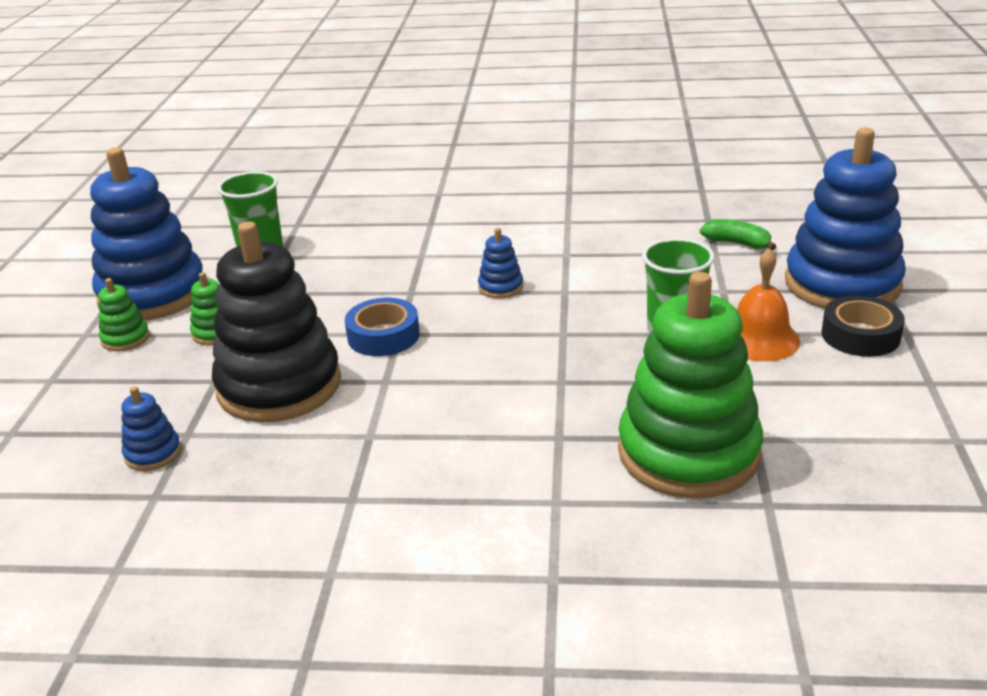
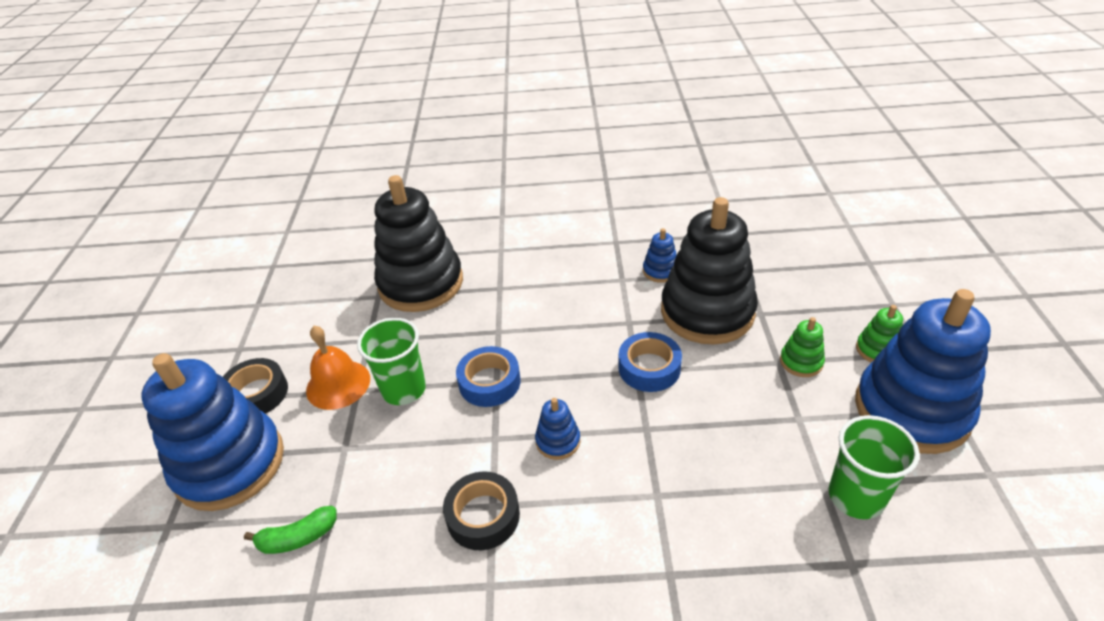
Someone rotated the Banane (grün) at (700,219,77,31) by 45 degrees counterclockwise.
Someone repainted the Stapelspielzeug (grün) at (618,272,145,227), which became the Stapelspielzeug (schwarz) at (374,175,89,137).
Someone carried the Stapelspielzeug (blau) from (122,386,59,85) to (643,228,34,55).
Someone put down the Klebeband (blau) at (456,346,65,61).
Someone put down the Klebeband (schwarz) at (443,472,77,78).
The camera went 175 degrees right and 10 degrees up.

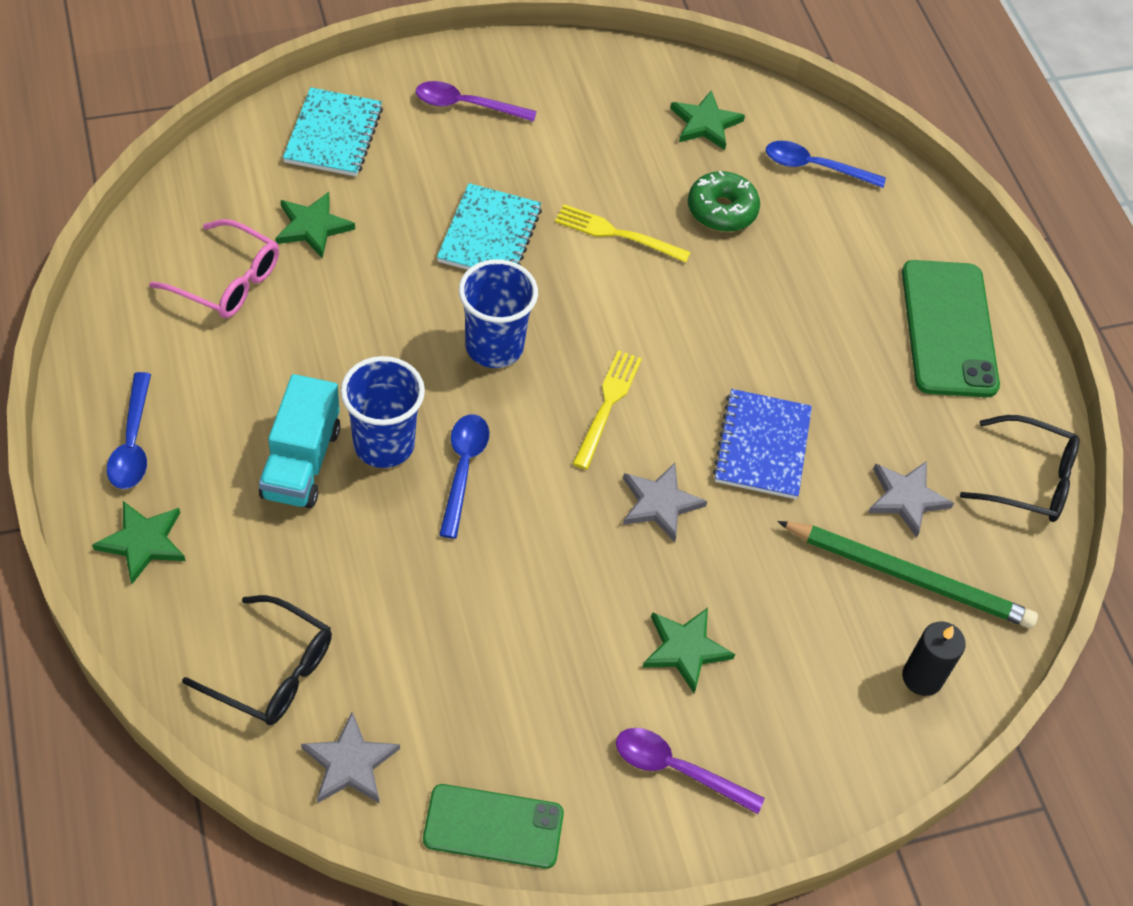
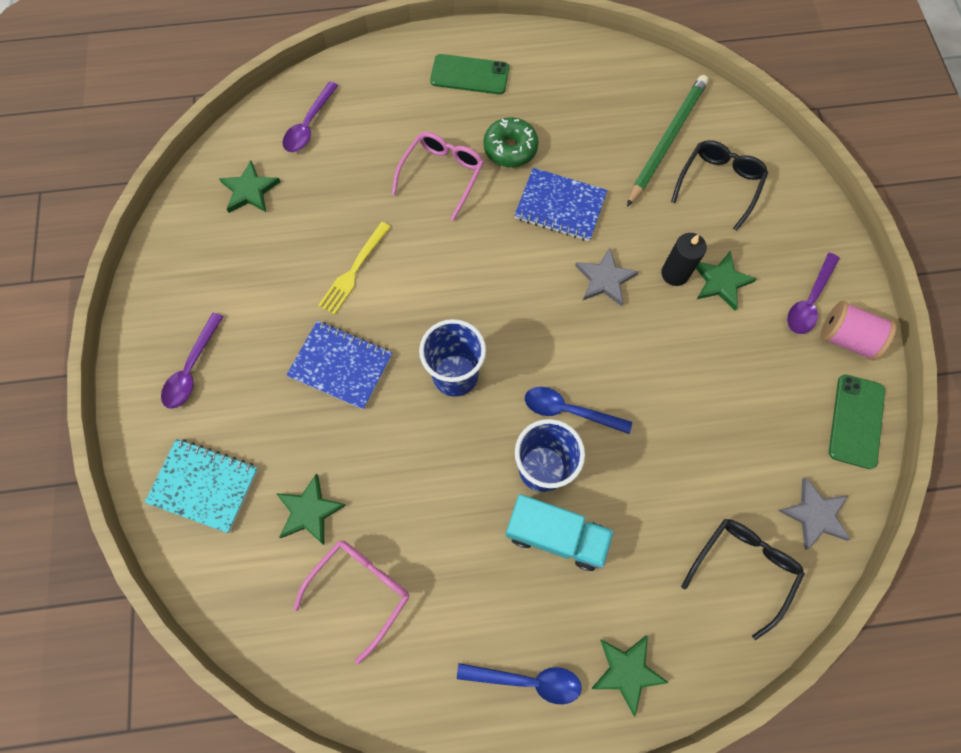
Someone repainted the Löffel (blau) at (766,141,120,47), which became the Löffel (lila) at (282,81,56,71).
Someone carried the Donut (grün) from (688,171,72,61) to (484,117,55,50).
Someone repainted the Notizbuch (türkis) at (437,183,105,87), which became the Notizbuch (blau) at (286,321,106,89).
Someone scaled the Handy (grün) at (902,260,98,137) by 0.66.
Someone took away the Gabel (gelb) at (573,350,69,119).
Someone carried the Brille (schwarz) from (960,415,120,107) to (671,140,97,91).
Someone took away the Stern (grau) at (868,461,86,77).
Someone carried the Kerze (schwarz) from (902,621,64,75) to (661,233,46,53).
Someone put down the Brille (rosa) at (392,132,92,89).
Someone put down the Garnrolle (rosa) at (820,301,77,60).
The camera went 75 degrees left and 15 degrees up.

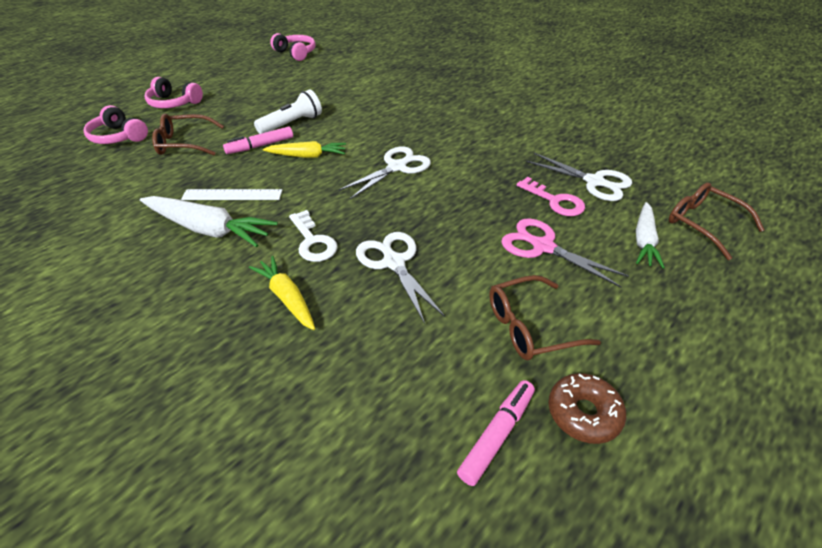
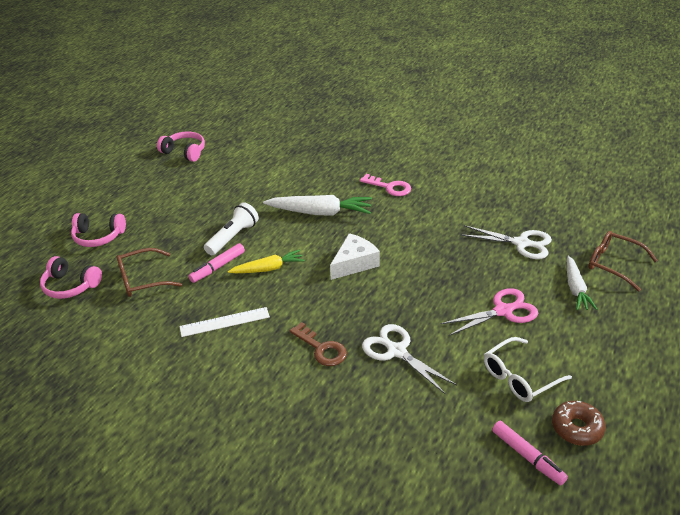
Someone swapped the Schere (weiß) at (339,146,92,53) for the Käse (weiß) at (330,233,50,47).
Someone carried the Schlüssel (rosa) from (517,177,68,39) to (360,174,51,22).
Someone carried the Karotte (weiß) from (140,196,138,51) to (263,195,109,21).
Someone repainted the Schlüssel (weiß) at (289,210,49,52), which became the Schlüssel (braun) at (290,322,57,44).
Someone rotated the Schere (rosa) at (501,218,128,70) by 135 degrees clockwise.
Someone took away the Karotte (gelb) at (249,256,66,74).
Someone repainted the Brille (braun) at (489,275,112,85), which became the Brille (weiß) at (484,337,88,65).
Someone rotated the Filzstift (rosa) at (457,380,78,106) by 120 degrees clockwise.
The camera went 15 degrees left and 5 degrees down.

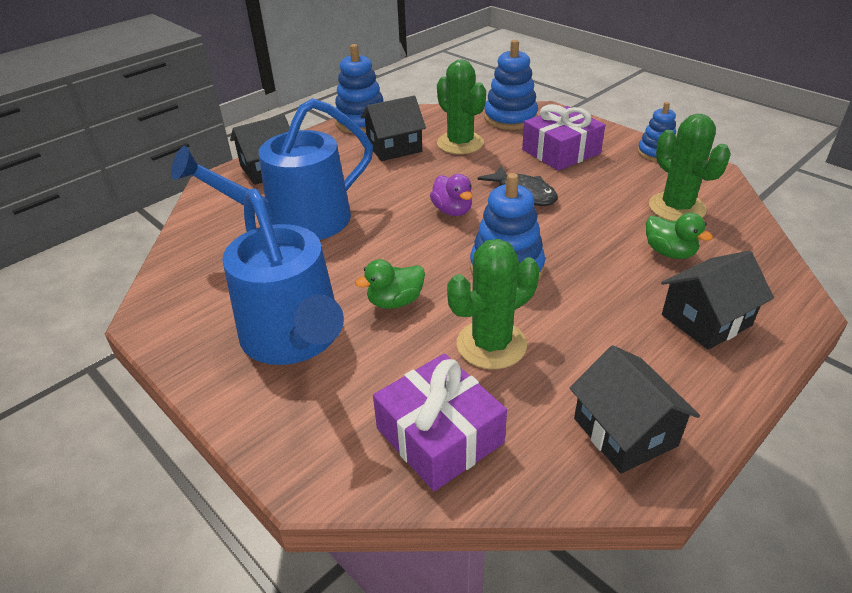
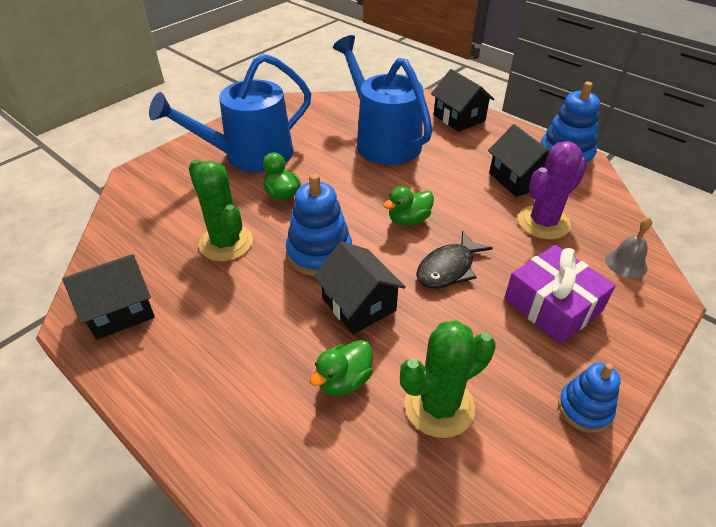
Someone swapped the Stapelspielzeug (blau) at (484,40,54,90) for the Glocke (grau) at (605,217,47,61).
Someone repainted the Kaktus (grün) at (437,59,49,95), which became the Kaktus (lila) at (518,141,69,98).
Someone repainted the Ente (lila) at (430,174,43,42), which became the Ente (grün) at (383,186,51,40).
Someone carried the Haus (schwarz) from (661,250,113,100) to (313,241,93,93).
Someone took away the Geschenk (lila) at (373,354,134,137).
The camera went 85 degrees right and 5 degrees up.

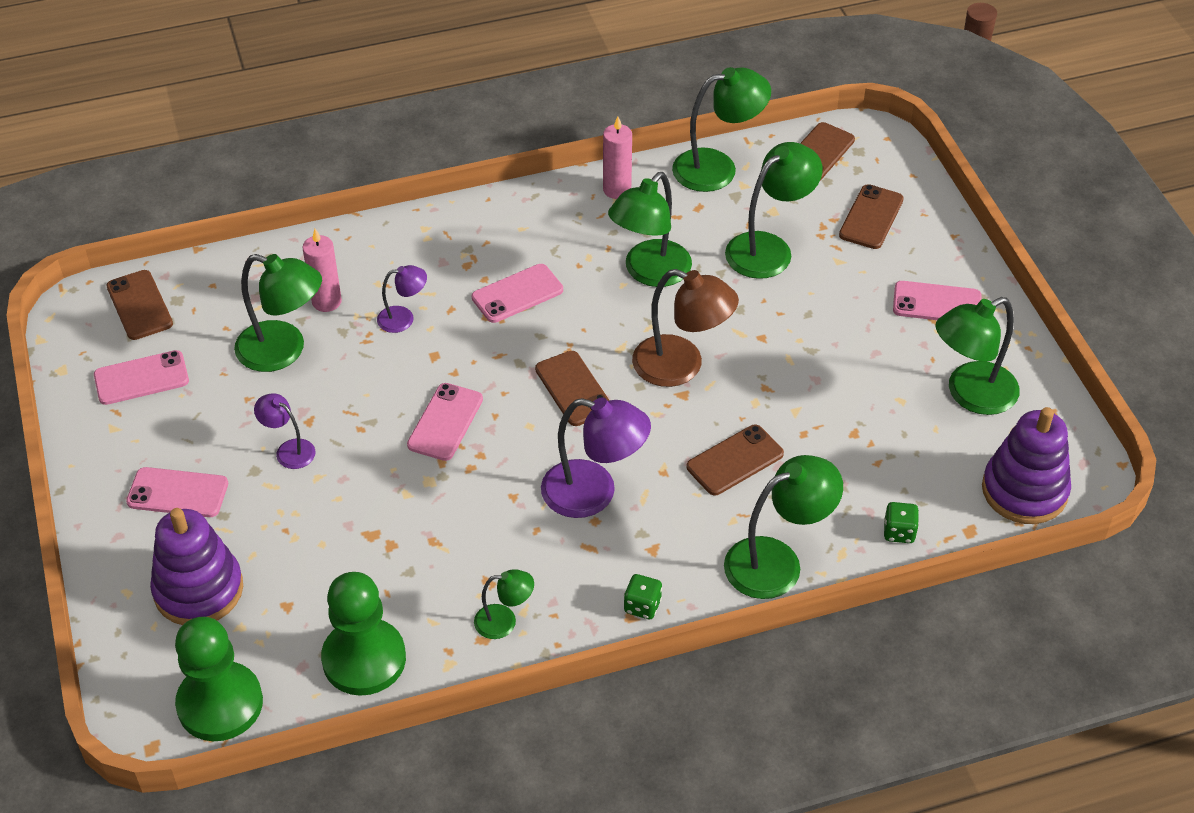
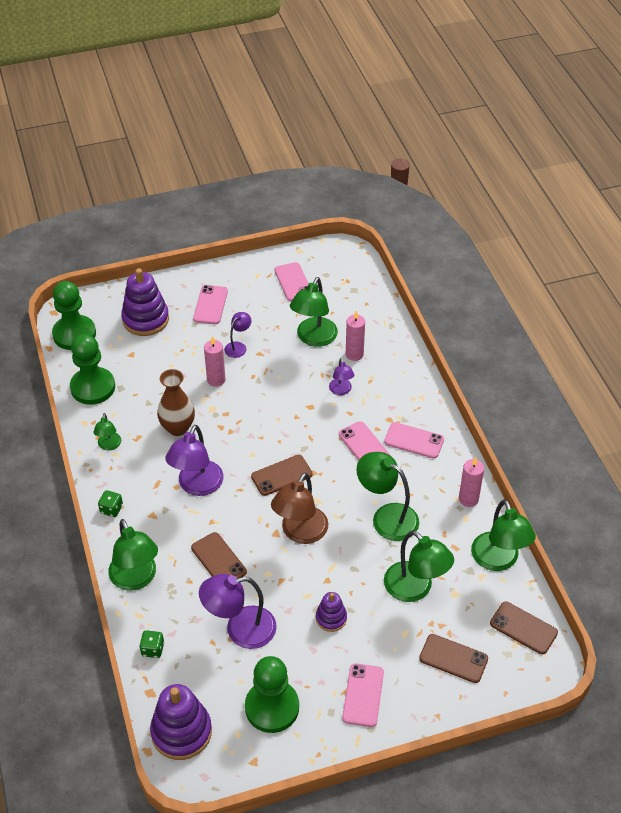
Someone took away the Handy (braun) at (106,270,67,70).
Someone swapped the Lampe (grün) at (936,297,84,118) for the Bauer (grün) at (245,656,54,77).
Someone carried the Handy (rosa) from (407,383,76,78) to (384,422,60,36).
Someone put down the Kerze (rosa) at (204,336,22,51).
Someone put down the Vase (braun) at (157,369,38,67).
Someone put down the Lampe (lila) at (199,574,78,75).
Someone put down the Stapelspielzeug (lila) at (316,592,31,40).
The camera went 90 degrees right and 0 degrees up.

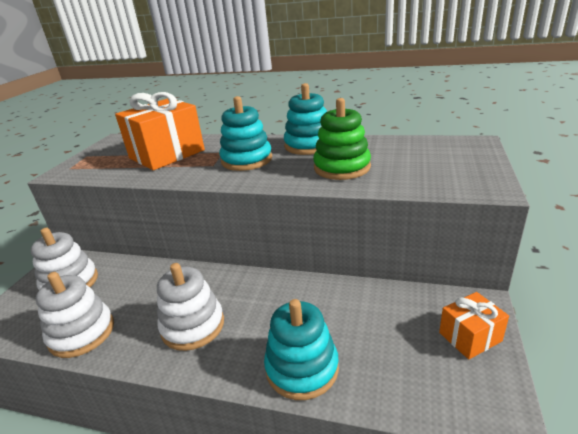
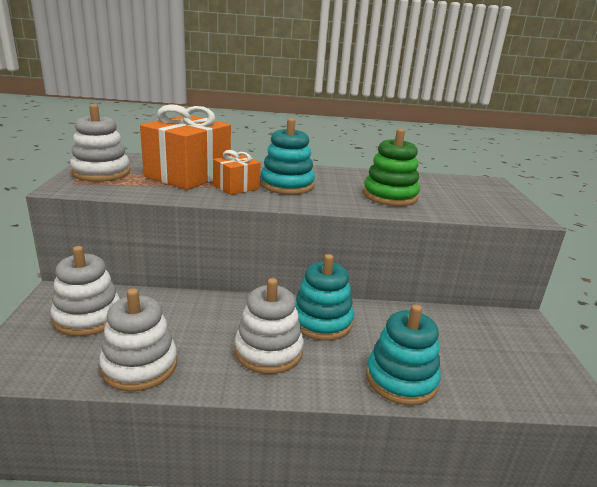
Someone carried the Stapelspielzeug (türkis) from (284,83,43,72) to (295,254,59,87).
Someone carried the Geschenk (orange) from (439,292,70,67) to (213,150,48,45).
Someone put down the Stapelspielzeug (weiß) at (70,104,60,78).
The camera went 20 degrees left and 5 degrees down.

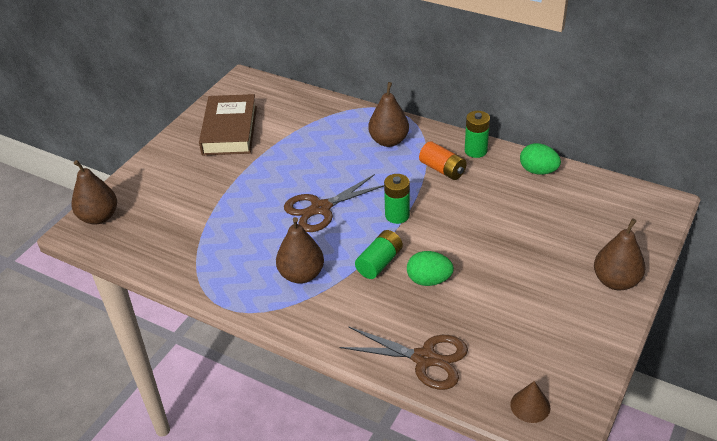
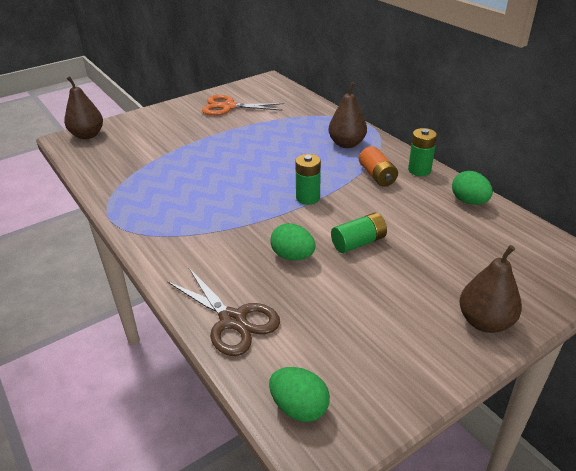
Someone swapped the Buch (braun) at (199,94,58,61) for the Schere (orange) at (202,95,82,21).
Someone took away the Schere (braun) at (284,174,100,58).
Someone took away the Birne (braun) at (276,217,48,67).
Someone carried the Batterie (grün) from (355,230,48,49) to (331,213,56,40).
Someone swapped the Kegel (braun) at (510,381,40,42) for the Ei (grün) at (269,367,61,55).
The camera went 25 degrees right and 5 degrees down.

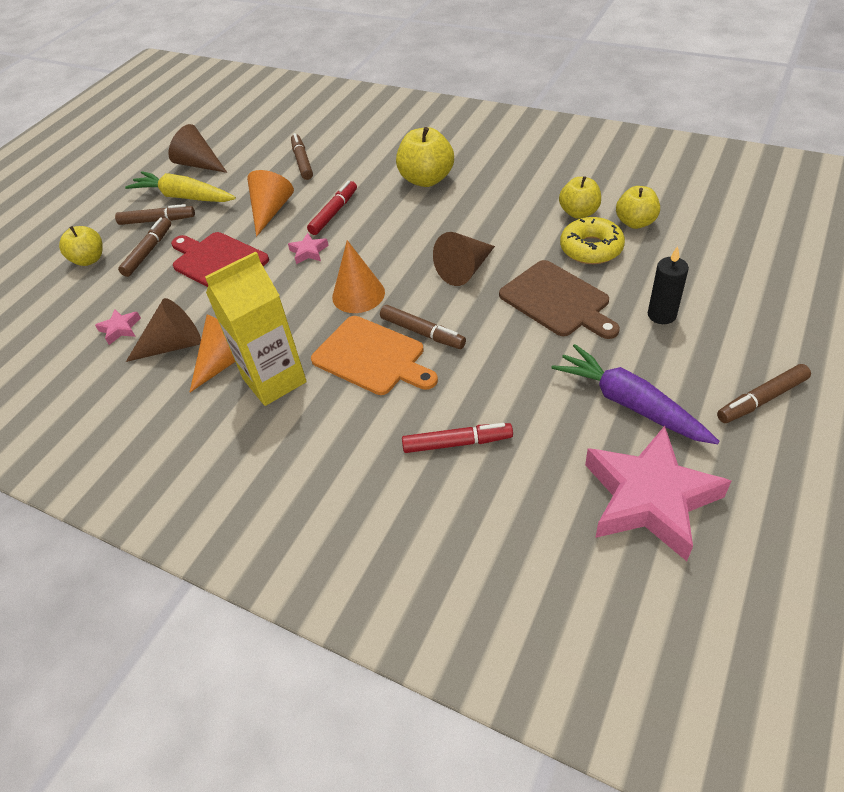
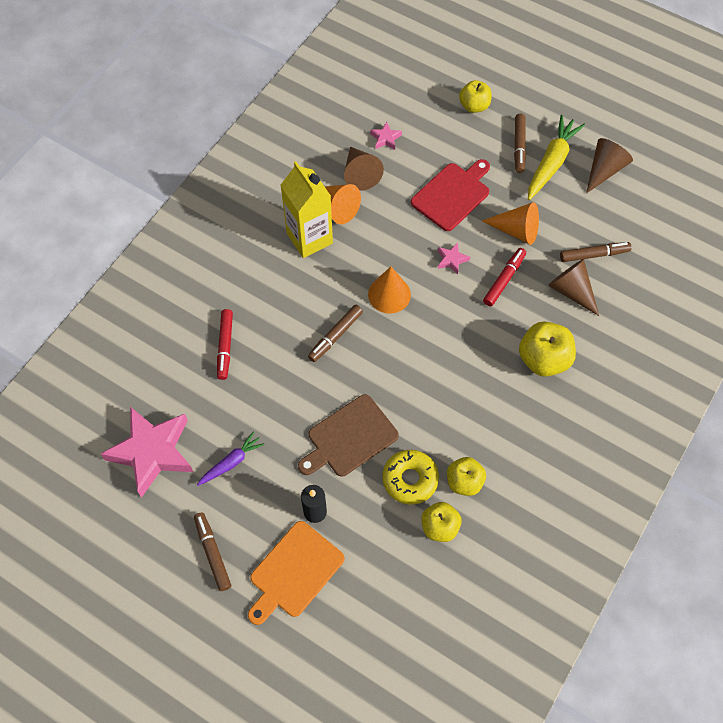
Someone rotated the Filzstift (rot) at (307,181,50,54) by 90 degrees counterclockwise.
Someone took away the Filzstift (braun) at (118,218,53,59).
Someone carried the Kegel (braun) from (433,232,62,54) to (548,259,51,57).
Someone carried the Schneidebrett (orange) from (311,316,127,79) to (248,521,96,104).
Someone scaled the Karotte (lila) at (551,344,169,100) by 0.60.
The camera went 90 degrees right and 15 degrees up.

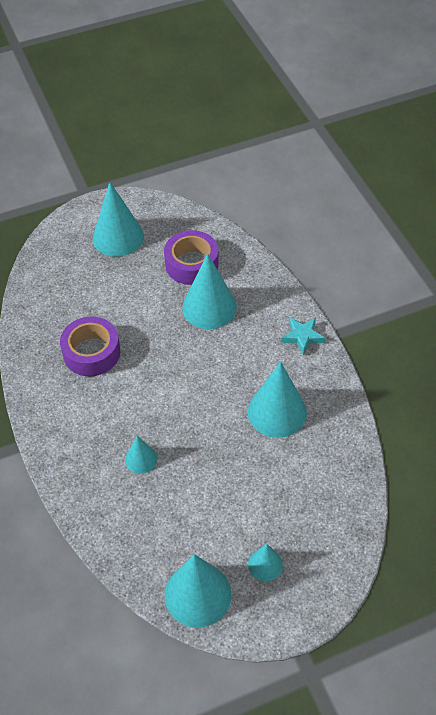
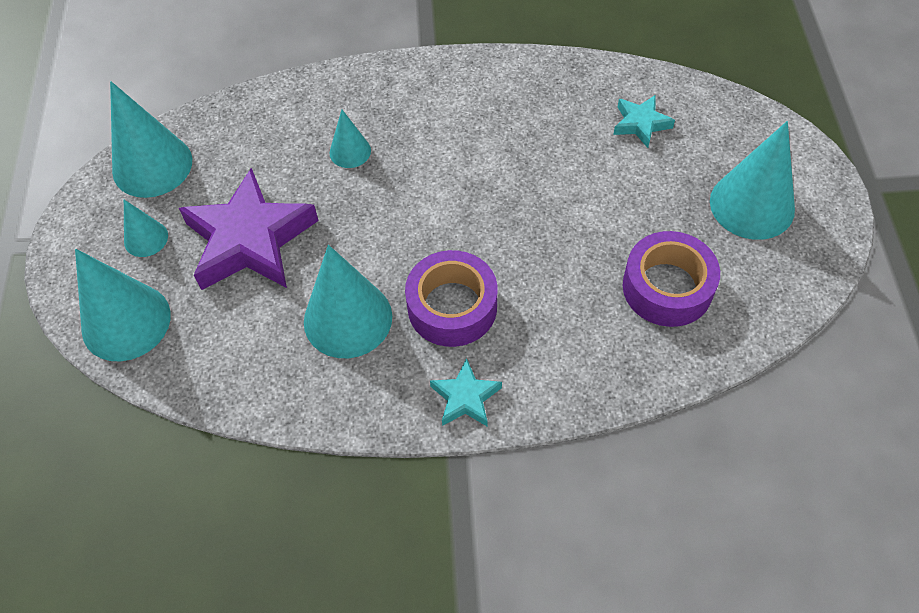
Someone carried the Kegel (türkis) from (182,253,55,76) to (75,249,96,113).
Someone carried the Klebeband (lila) from (60,316,60,60) to (405,250,92,97).
Someone put down the Stern (türkis) at (613,95,62,53).
Someone put down the Stern (lila) at (179,168,140,122).
The camera went 110 degrees right and 5 degrees up.

